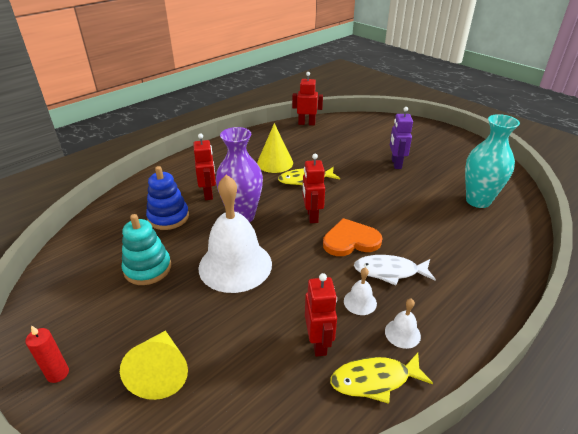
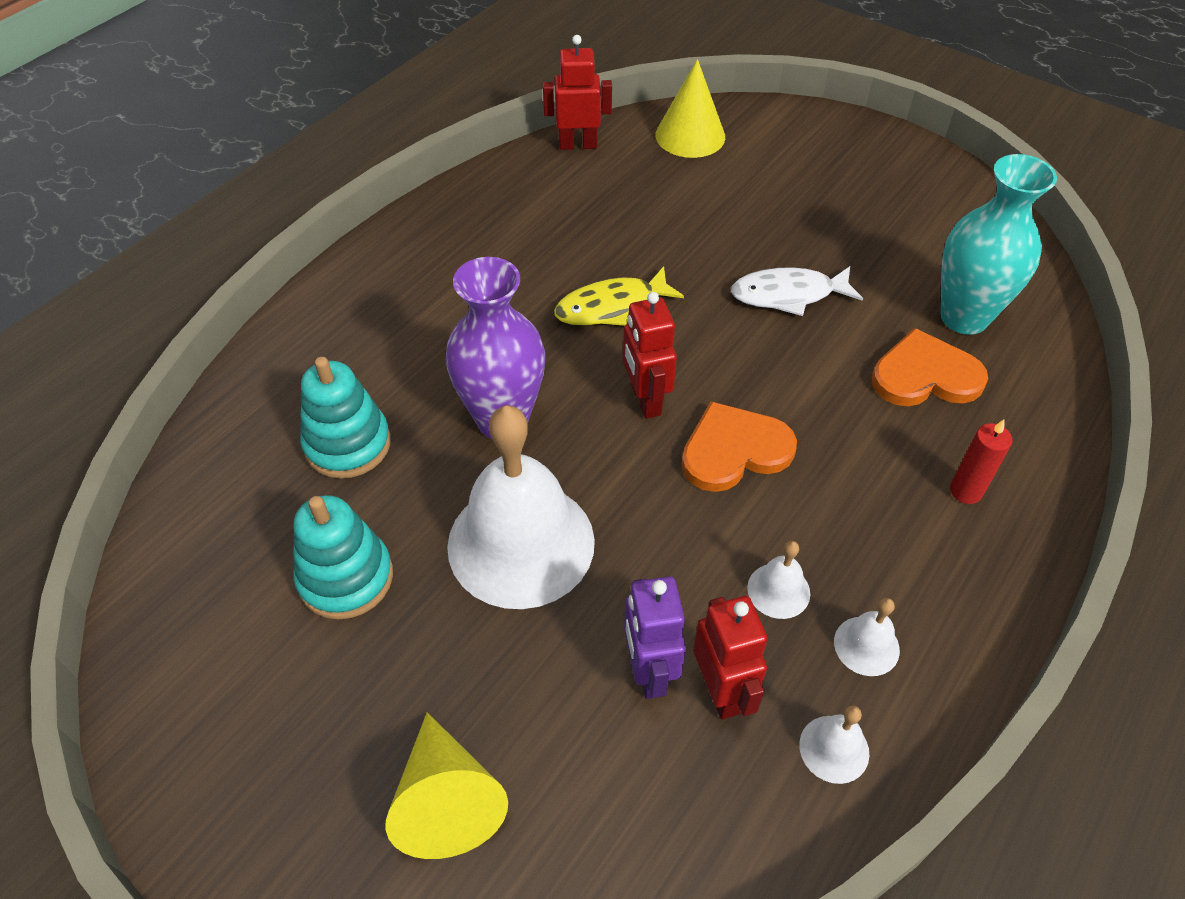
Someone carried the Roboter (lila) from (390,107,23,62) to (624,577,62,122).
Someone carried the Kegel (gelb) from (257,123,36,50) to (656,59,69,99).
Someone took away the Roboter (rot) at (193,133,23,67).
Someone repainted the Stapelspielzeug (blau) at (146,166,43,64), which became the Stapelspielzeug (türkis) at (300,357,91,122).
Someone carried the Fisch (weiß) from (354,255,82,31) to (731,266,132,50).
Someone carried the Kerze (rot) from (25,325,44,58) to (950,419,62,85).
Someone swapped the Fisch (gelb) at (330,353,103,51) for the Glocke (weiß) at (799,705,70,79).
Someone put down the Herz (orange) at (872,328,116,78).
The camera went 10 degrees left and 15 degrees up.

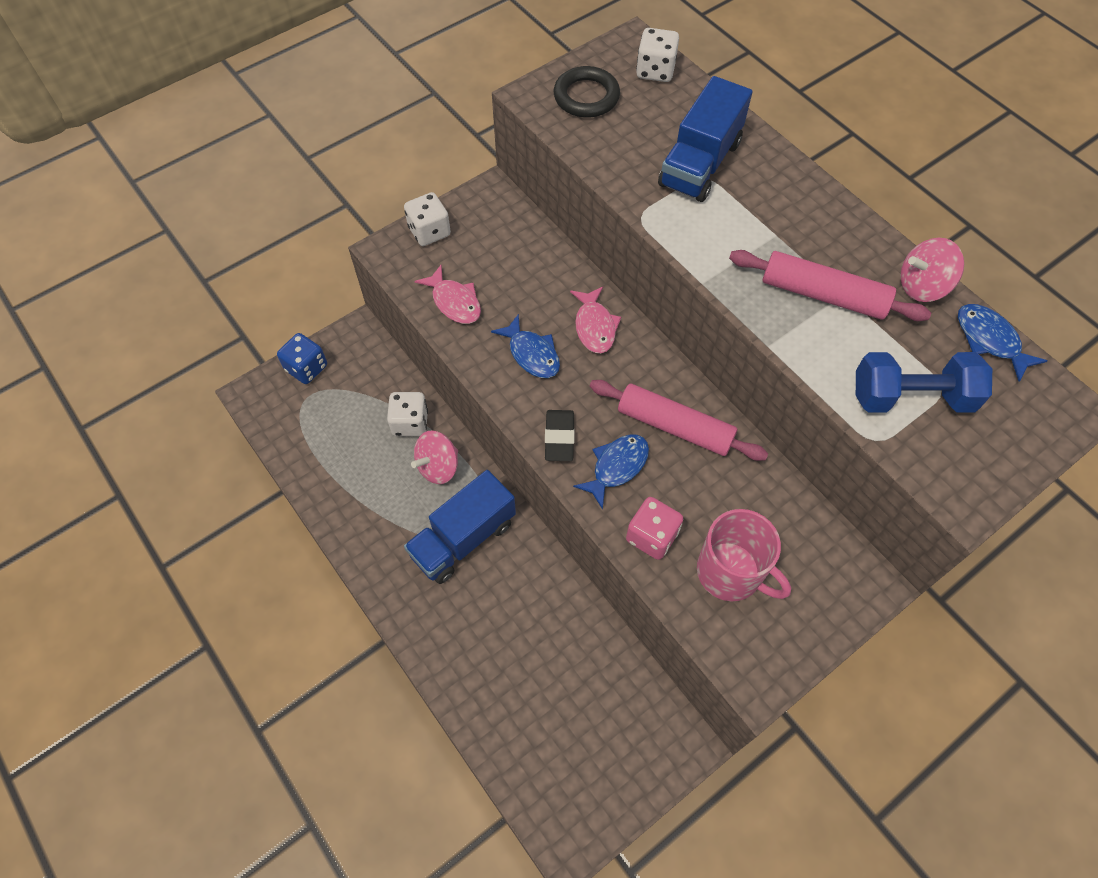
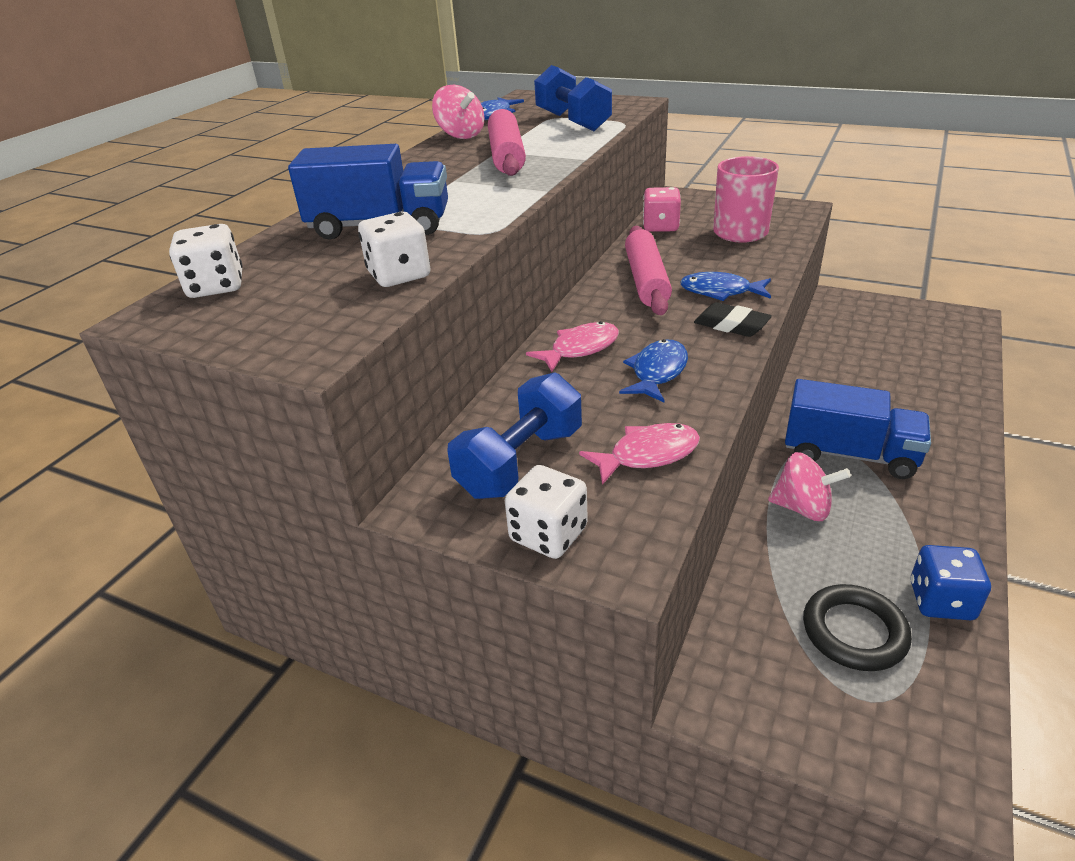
Someone carried the Ring (schwarz) from (554,66,66,52) to (803,584,109,87).
Someone rotated the Fisch (rosa) at (415,265,66,59) by 45 degrees clockwise.
Someone carried the Spielwürfel (blau) from (277,333,50,51) to (910,545,81,75).
Someone carried the Spielwürfel (weiß) from (387,392,41,44) to (358,212,73,75).
Someone rotated the Radiergummi (schwarz) at (545,410,30,51) by 60 degrees clockwise.
Someone carried the Spielwürfel (rosa) from (626,497,57,63) to (643,187,38,45).
Someone put down the Hantel (blau) at (447,372,135,127).
The camera went 115 degrees left and 25 degrees down.

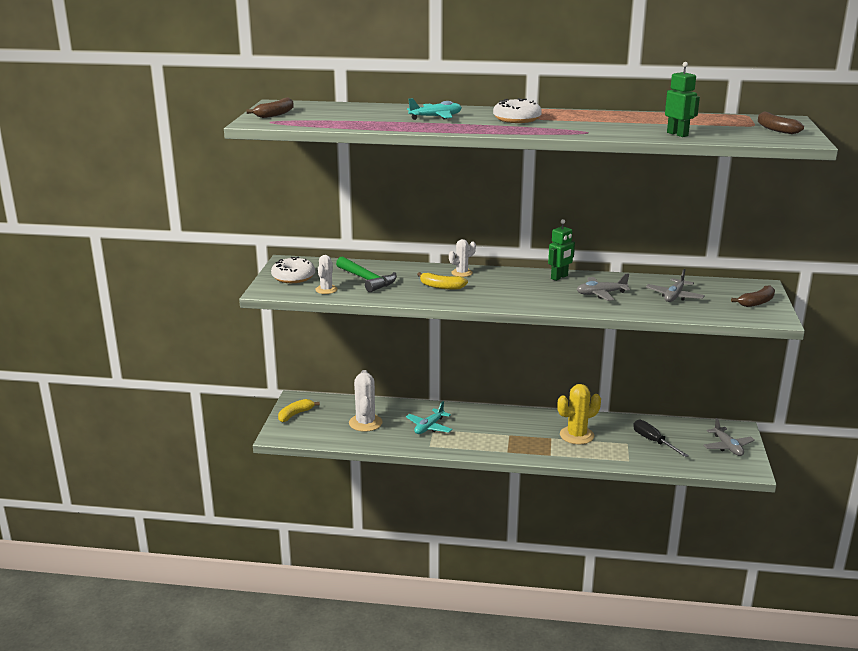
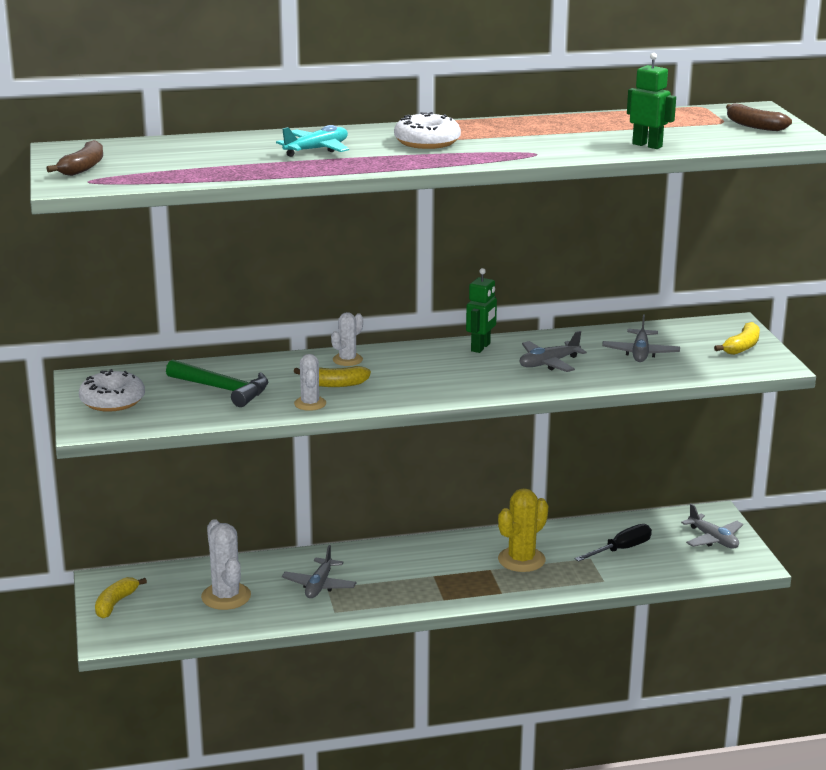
Someone carried the Kaktus (weiß) from (315,255,23,39) to (294,354,32,57).
Someone repainted the Banane (braun) at (731,285,44,22), which became the Banane (gelb) at (714,322,46,33).
Someone repainted the Flugzeug (türkis) at (406,401,46,33), which became the Flugzeug (grau) at (282,545,75,53).
Someone rotated the Schraubenzieher (schwarz) at (633,420,56,37) by 105 degrees clockwise.
The camera went 20 degrees left and 0 degrees up.

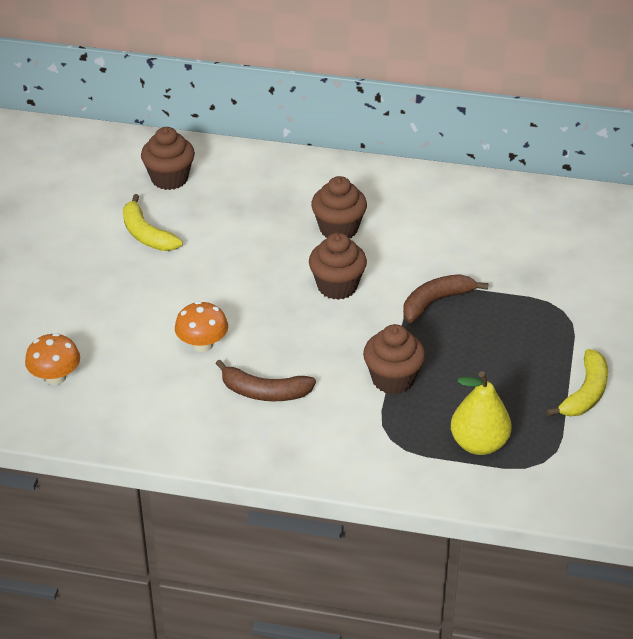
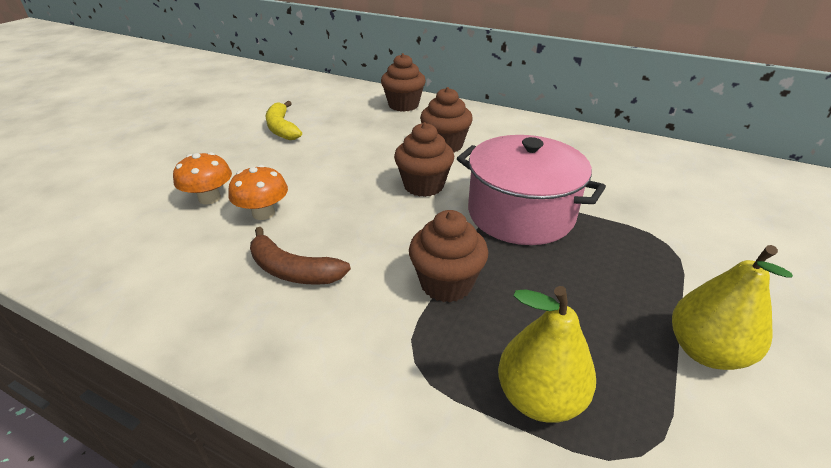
Someone carried the Muffin (braun) from (141,127,54,63) to (381,53,45,59).
Someone swapped the Banane (braun) at (403,274,85,49) for the Kochtopf (rosa) at (457,135,149,110).
Someone carried the Pilz (orange) from (25,333,55,52) to (173,152,59,53).
Someone swapped the Banane (gelb) at (546,349,62,67) for the Birne (gelb) at (672,245,121,125).
The camera went 15 degrees right and 5 degrees down.

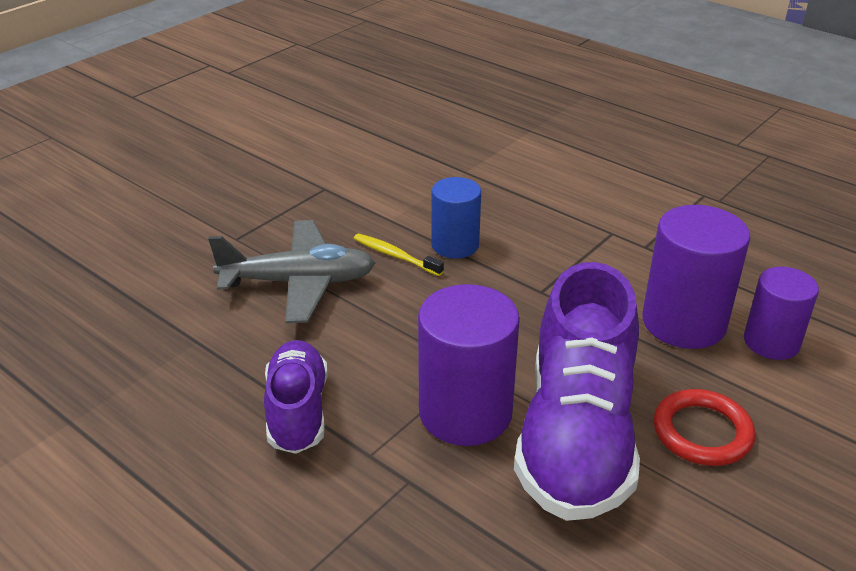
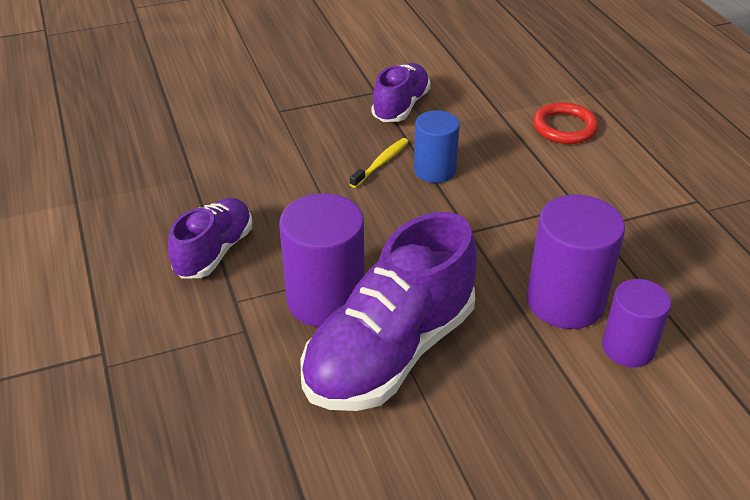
Someone took away the Flugzeug (grau) at (208,220,167,103).
Someone rotated the Zahnbürste (gelb) at (354,234,90,42) by 60 degrees clockwise.
Someone carried the Ring (rot) from (654,389,102,77) to (533,102,65,42).
Someone put down the Schuh (lila) at (372,63,59,59).
The camera went 30 degrees right and 5 degrees up.

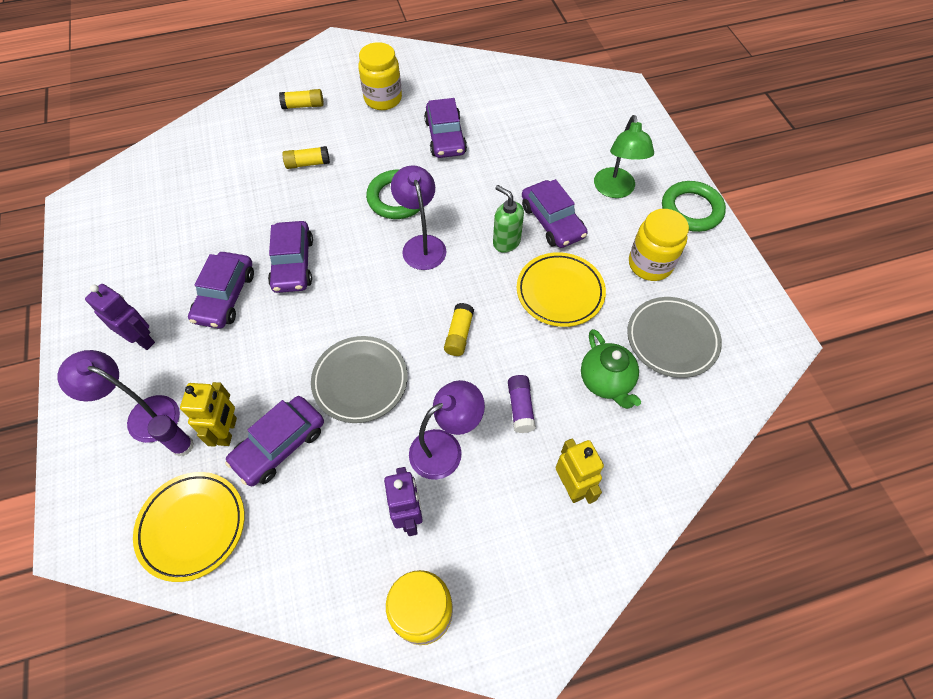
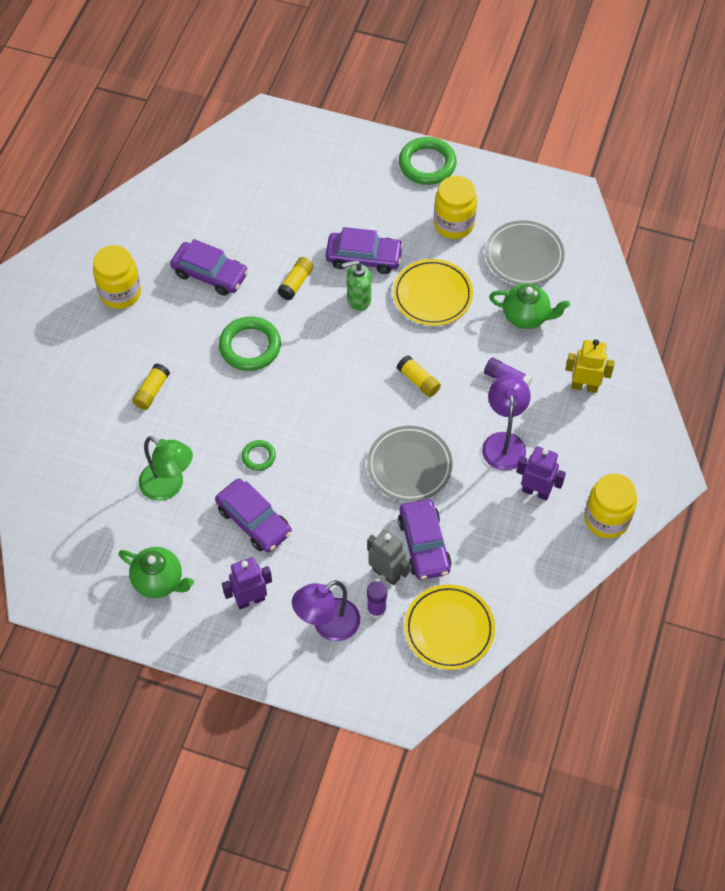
Someone carried the Klebestift (gelb) from (279,89,44,20) to (277,257,37,43).
Someone carried the Lampe (grün) from (594,115,60,83) to (139,436,54,65).
Someone took away the Lampe (lila) at (391,165,56,105).
Someone swapped the Auto (lila) at (268,221,45,72) for the Ring (grün) at (242,440,34,31).
Someone repainted the Roboter (gelb) at (180,382,57,65), which became the Roboter (grau) at (367,529,43,56).
Someone put down the Teekanne (grün) at (118,547,76,51).
The camera went 55 degrees left and 0 degrees up.

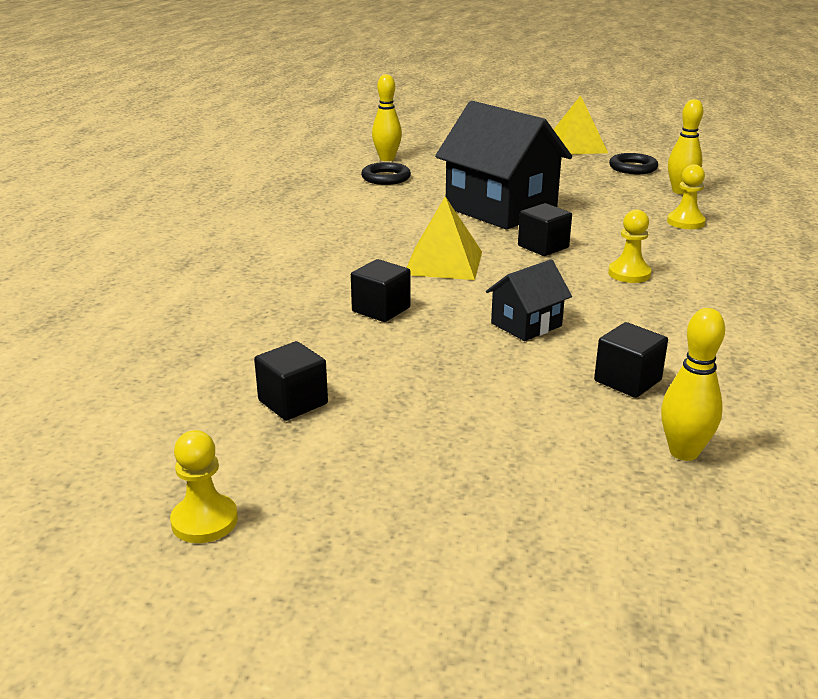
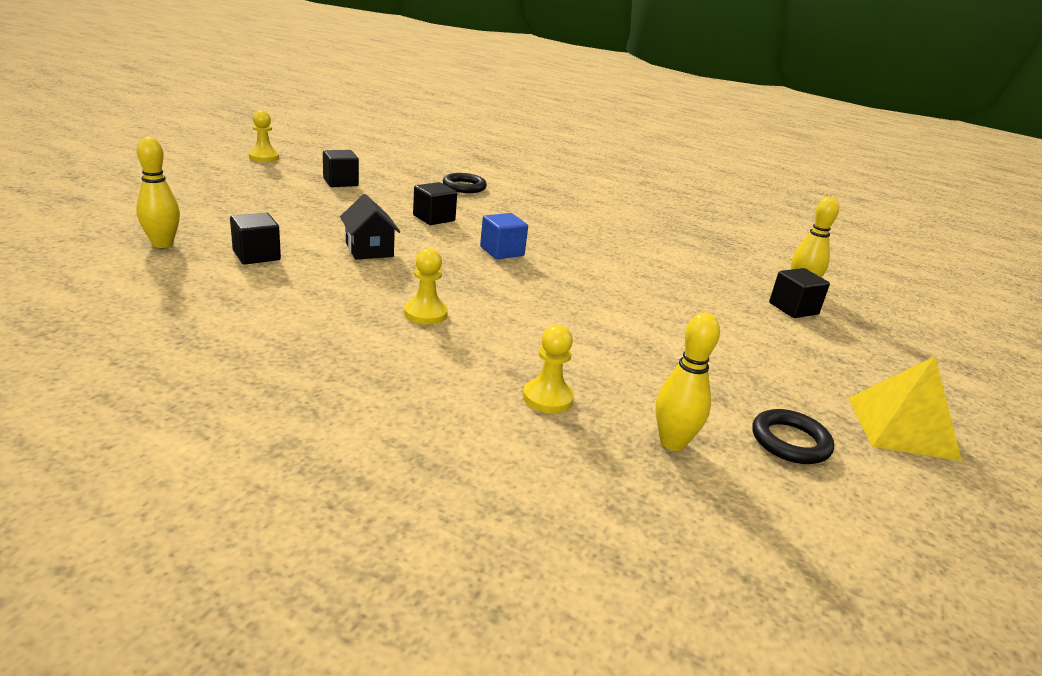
Someone took away the Haus (schwarz) at (435,101,137,129).
Someone carried the Ring (schwarz) from (361,162,50,23) to (443,173,44,20).
Someone swapped the Pyramide (gelb) at (407,196,75,84) for the Kubus (blau) at (480,213,48,46).
Someone carried the Kubus (schwarz) from (518,203,54,53) to (769,268,61,50).
The camera went 100 degrees right and 0 degrees up.

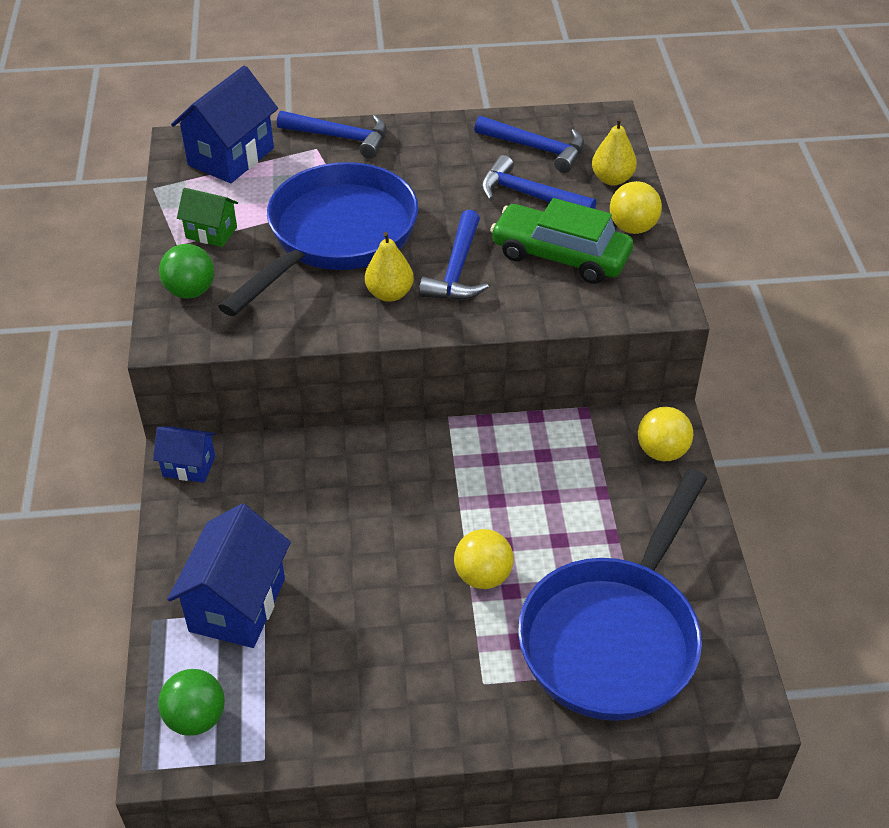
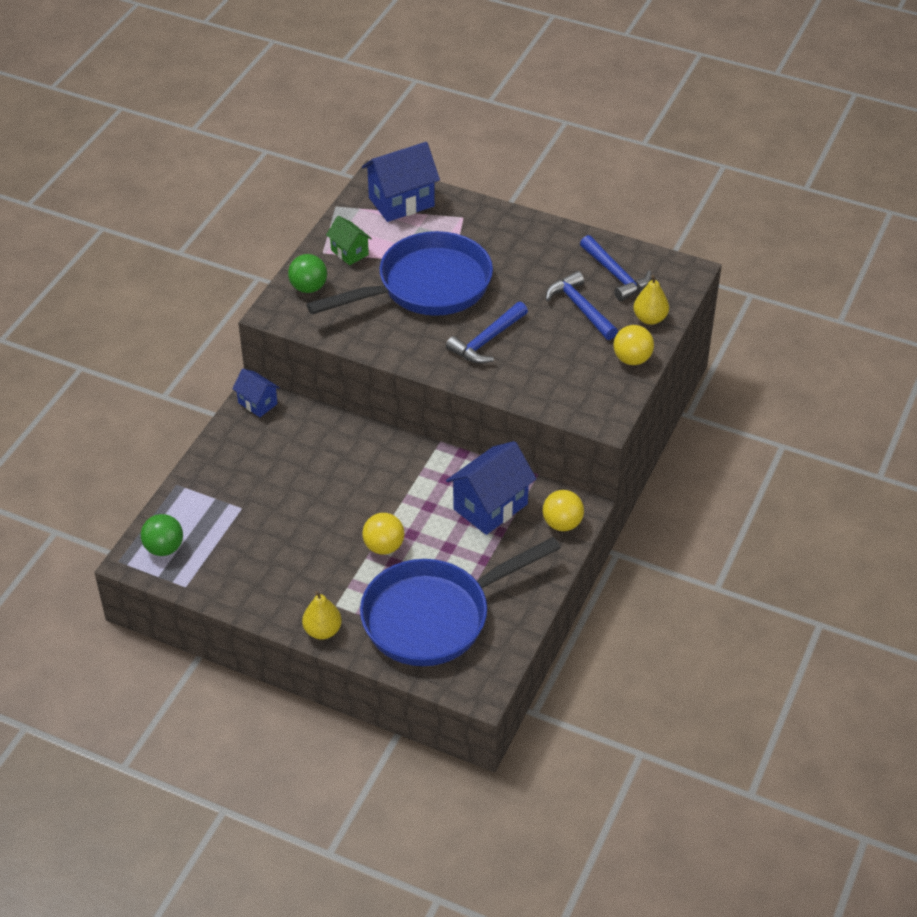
Someone took away the Hammer (blau) at (277,111,110,48).
Someone took away the Auto (grün) at (490,198,143,86).
Someone carried the Birne (gelb) from (365,232,49,70) to (302,591,40,49).
Someone carried the Haus (blau) from (167,504,124,144) to (446,441,90,94).
The camera went 30 degrees right and 0 degrees up.

